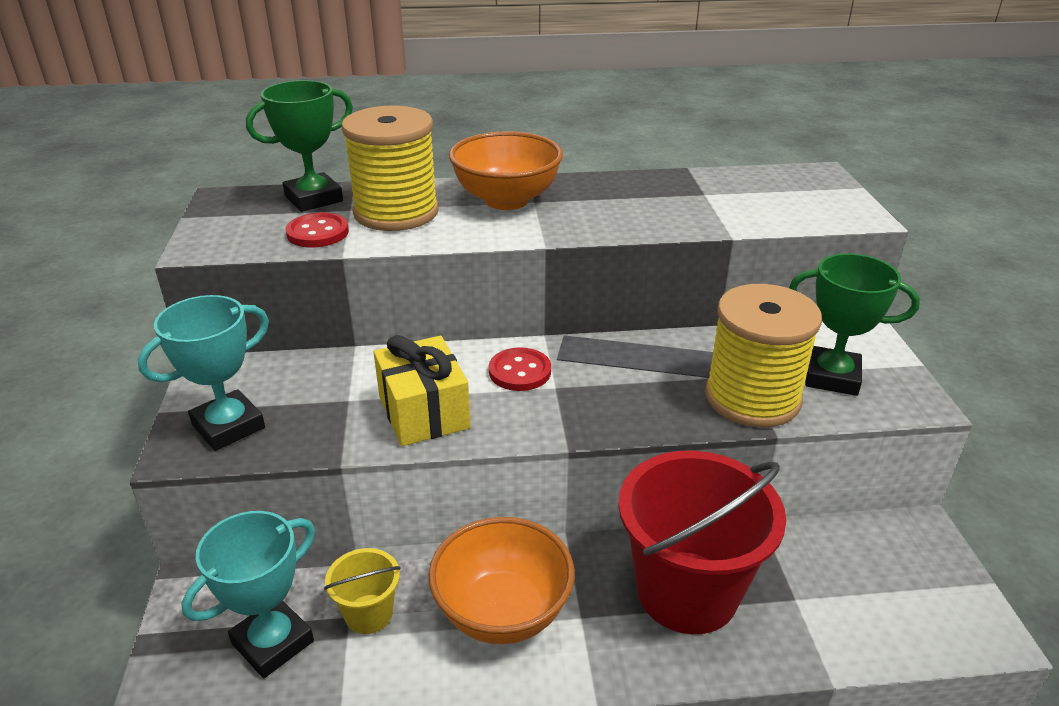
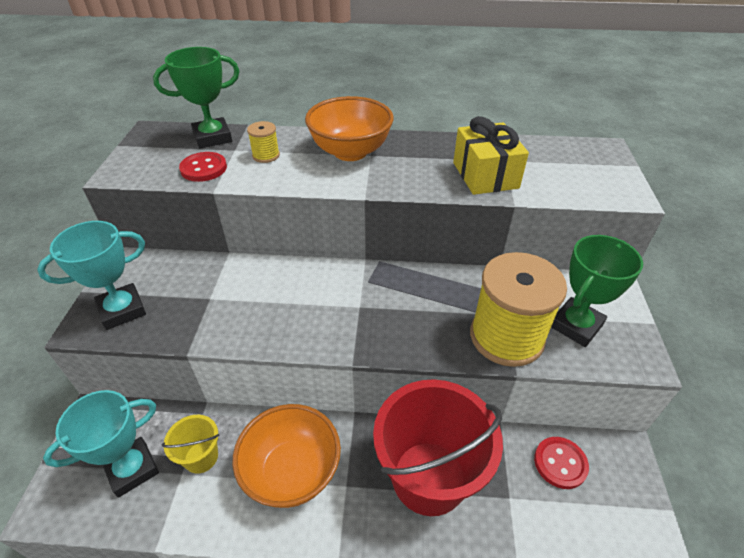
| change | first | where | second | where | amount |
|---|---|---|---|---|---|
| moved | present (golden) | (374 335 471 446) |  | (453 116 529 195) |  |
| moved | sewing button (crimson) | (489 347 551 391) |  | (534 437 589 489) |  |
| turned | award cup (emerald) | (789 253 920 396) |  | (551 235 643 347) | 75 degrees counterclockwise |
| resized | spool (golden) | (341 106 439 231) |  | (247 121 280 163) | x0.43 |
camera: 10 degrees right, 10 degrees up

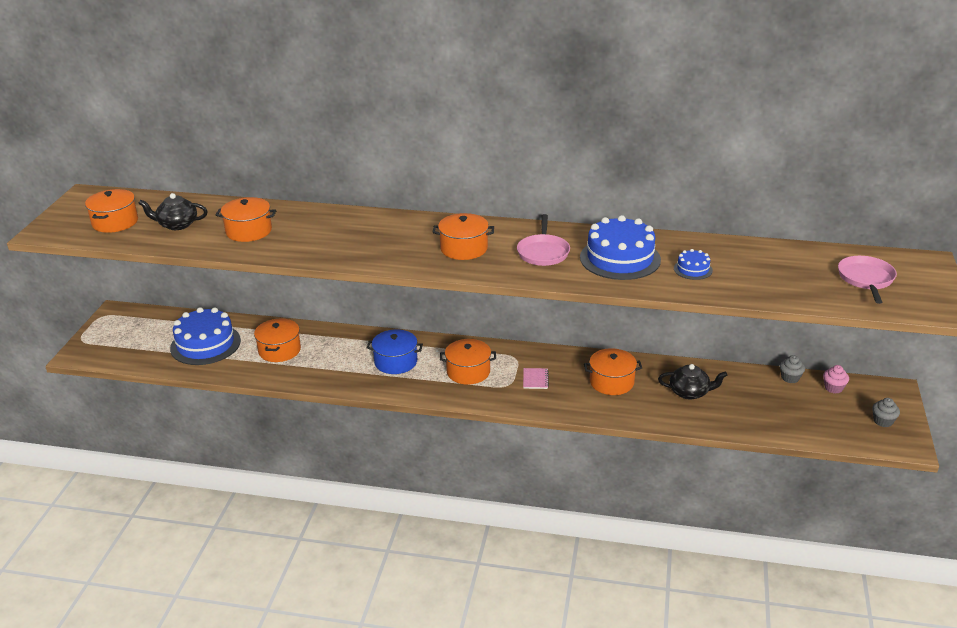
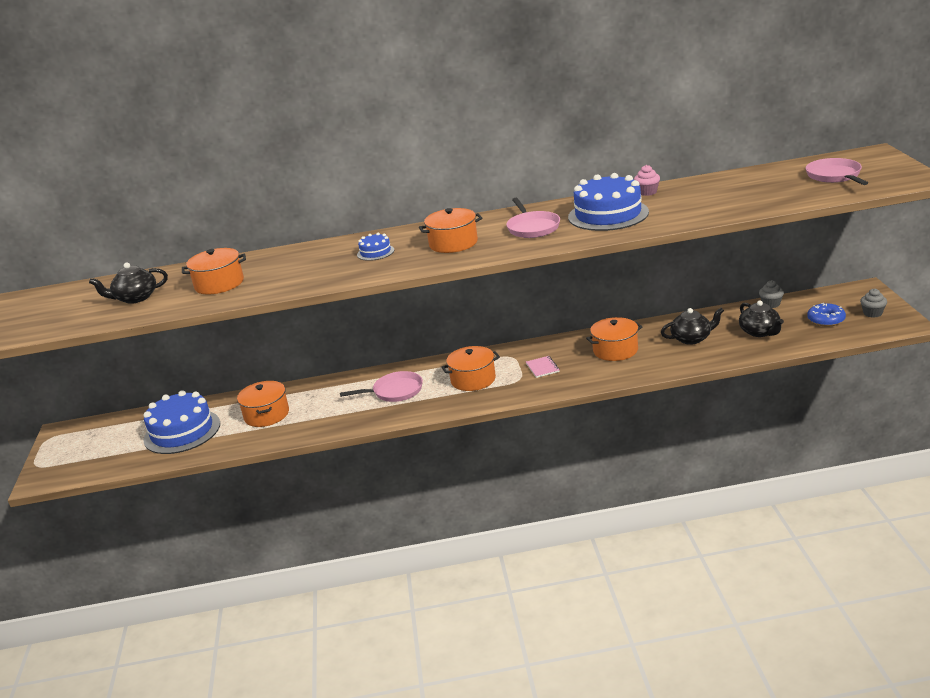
| change | first | where | second | where | amount |
|---|---|---|---|---|---|
| removed | cooking pot (orange-coloured) | (85 189 138 233) |  |  |  |
| added |  |  | teapot (ebony) | (739 300 784 337) |  |
| added |  |  | glazed donut (royal blue) | (807 303 846 327) |  |
| moved | layer cake (royal blue) | (674 249 713 280) |  | (357 233 394 261) |  |
| moved | fairy cake (rosy) | (823 365 849 393) |  | (634 165 660 196) |  |
| replaced | cooking pot (royal blue) | (367 329 423 374) | skillet (rosy) | (340 371 423 402) |  |
camera: 15 degrees left, 5 degrees down

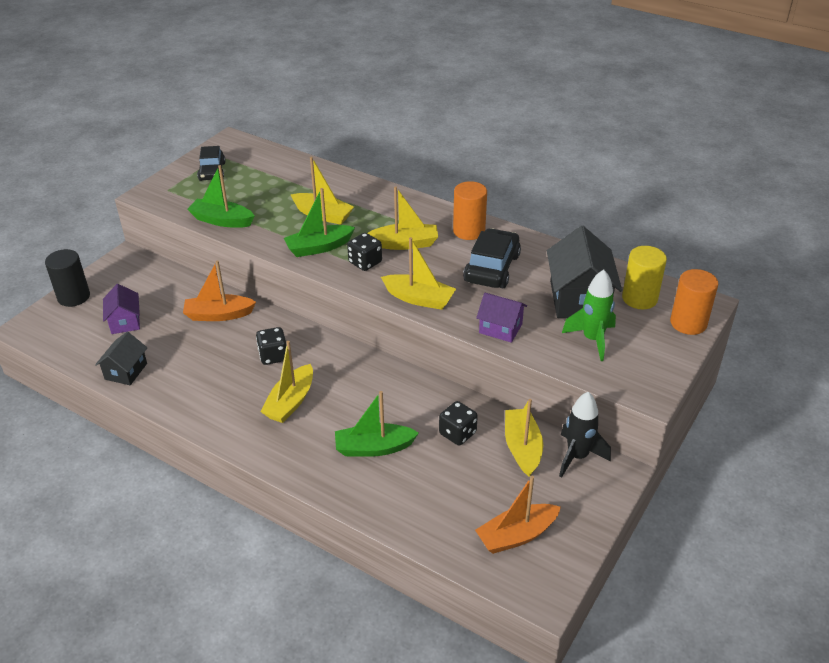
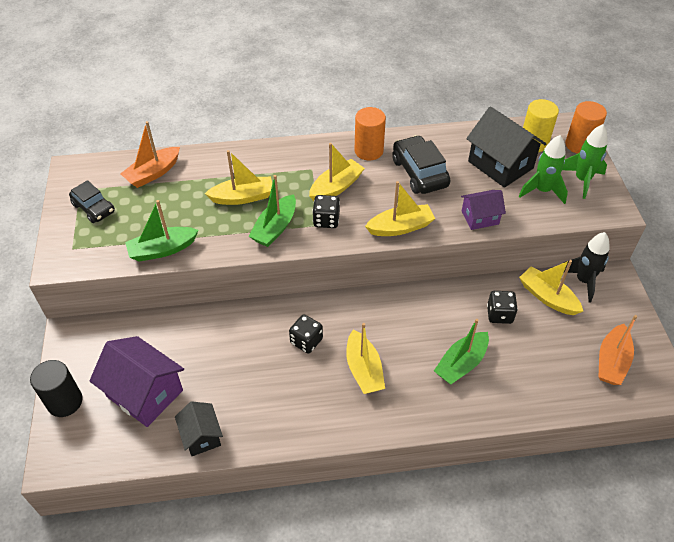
| change | first | where | second | where | amount |
|---|---|---|---|---|---|
| added |  |  | spaceship (emerald) | (562 124 608 199) |  |
| moved | boat (orange-coloured) | (183 260 256 321) |  | (120 121 180 188) |  |
| resized | toy house (royal purple) | (103 284 140 334) |  | (90 336 184 427) | x1.74 |
camera: 40 degrees left, 10 degrees up

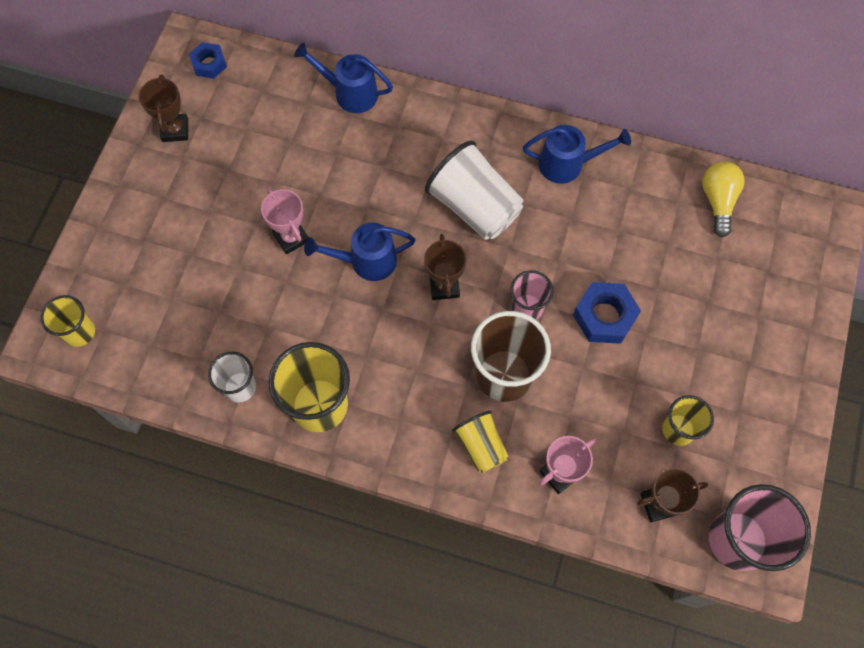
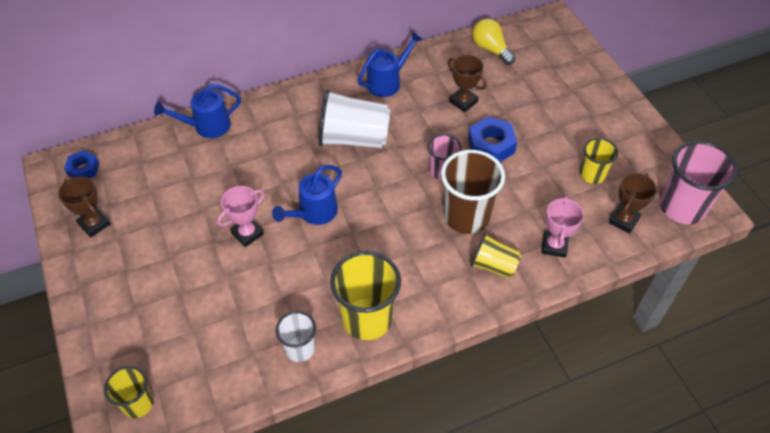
| change | first | where | second | where | amount |
|---|---|---|---|---|---|
| moved | award cup (brown) | (424 234 467 300) |  | (448 55 487 112) |  |
| turned | award cup (rosy) | (261 188 309 254) |  | (217 186 265 247) | 60 degrees counterclockwise |
camera: 40 degrees left, 15 degrees down

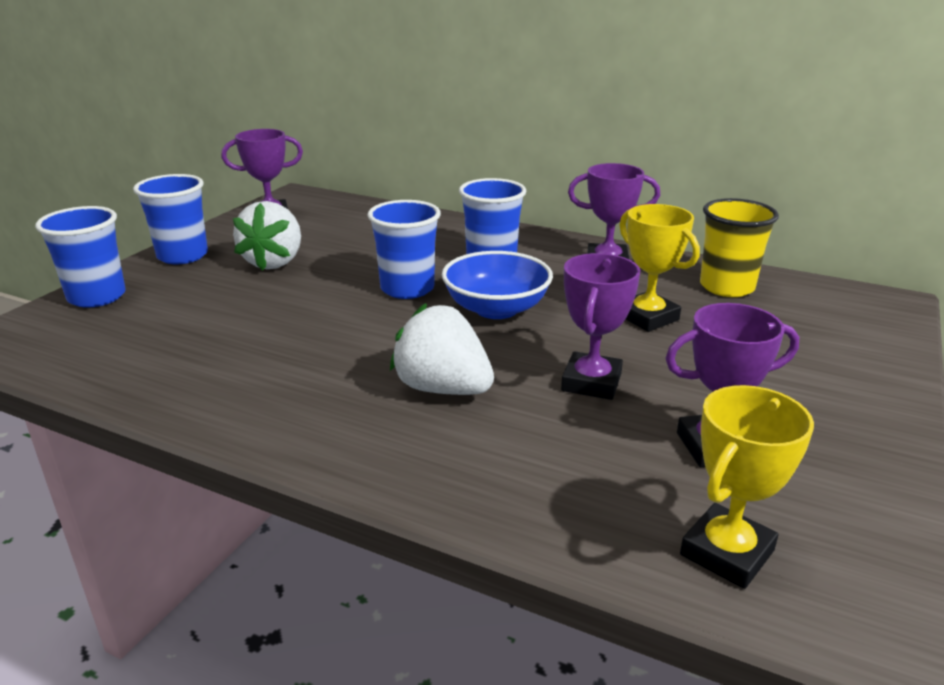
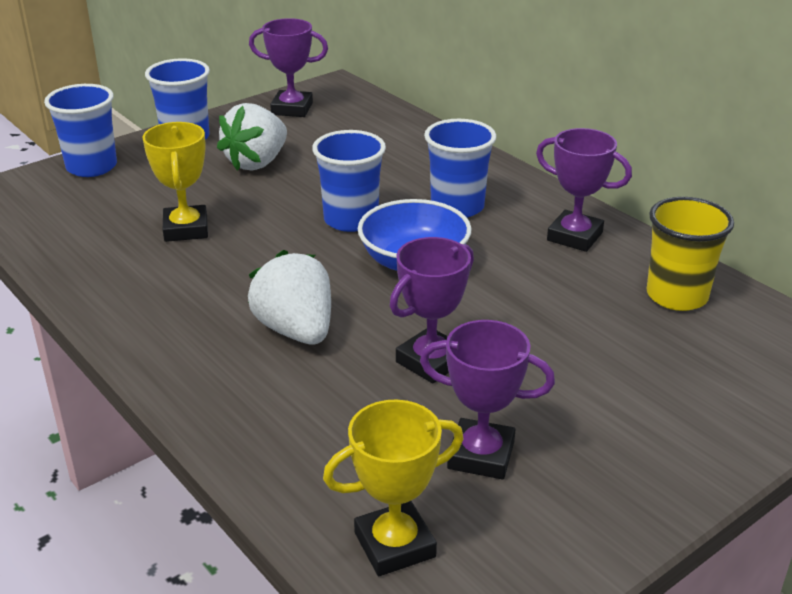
| change | first | where | second | where | amount |
|---|---|---|---|---|---|
| moved | award cup (golden) | (619 204 700 332) |  | (142 122 208 242) |  |
camera: 25 degrees right, 5 degrees up

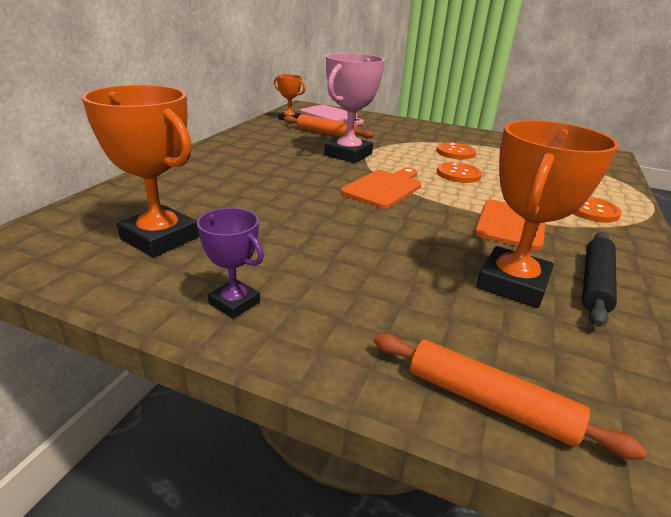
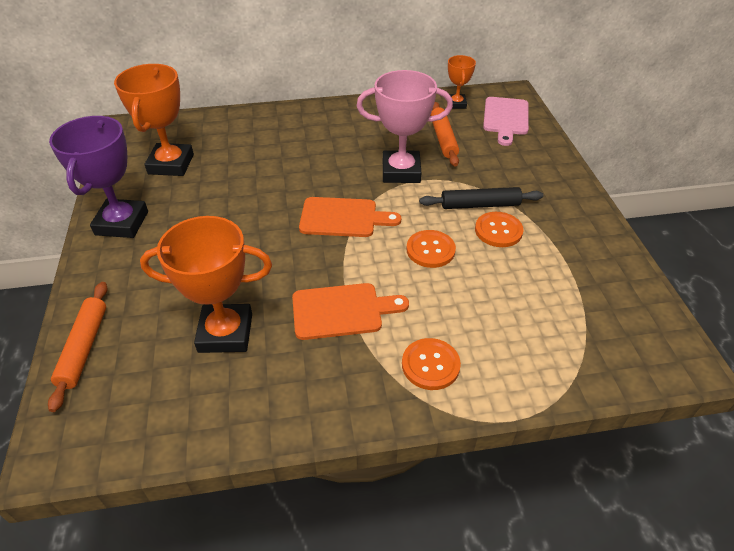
| change | first | where | second | where | amount |
|---|---|---|---|---|---|
| moved | dough roller (ebony) | (582 232 617 327) |  | (419 187 543 209) |  |
| resized | award cup (royal purple) | (197 208 264 319) |  | (49 116 148 238) | x1.83 |
camera: 60 degrees right, 15 degrees up

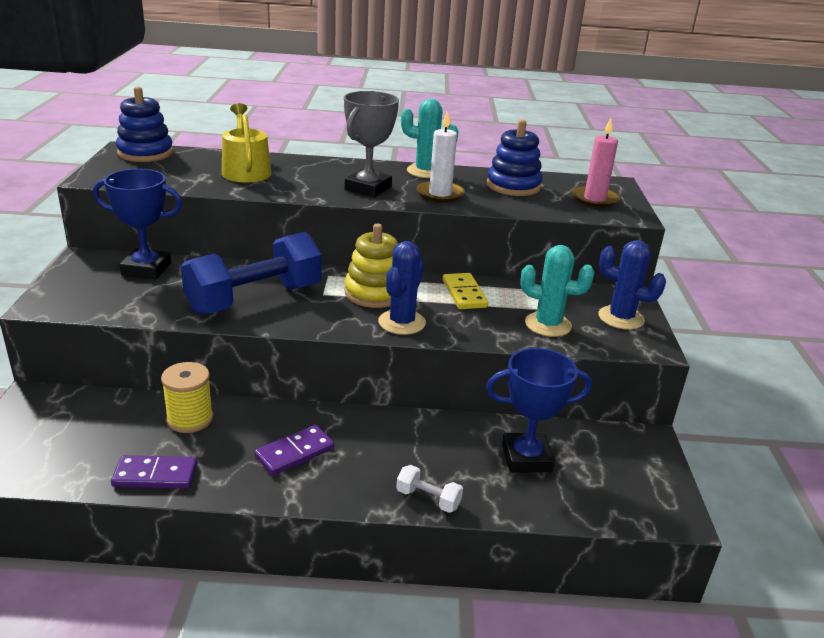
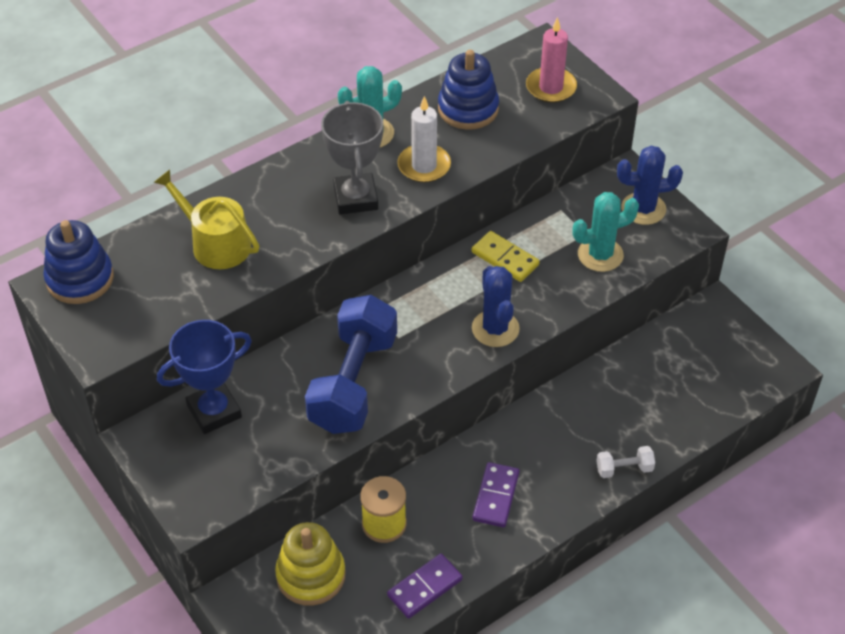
| change | first | where | second | where | amount |
|---|---|---|---|---|---|
| removed | award cup (royal blue) | (486 348 592 473) |  |  |  |
| moved | stacking rings (golden) | (345 224 398 308) |  | (275 522 346 606) |  |
camera: 35 degrees left, 20 degrees up

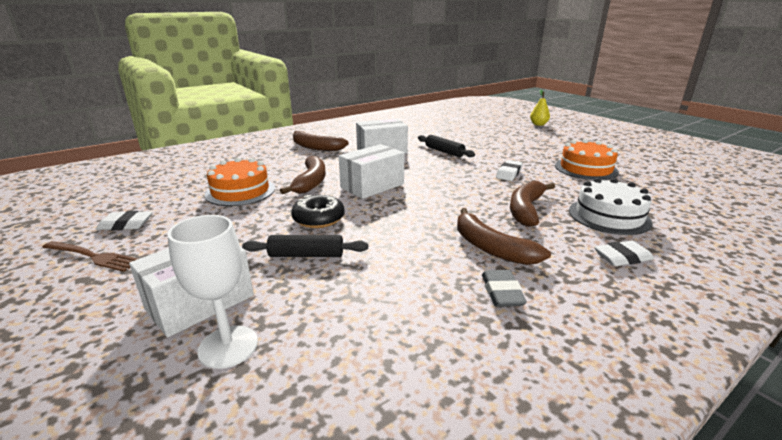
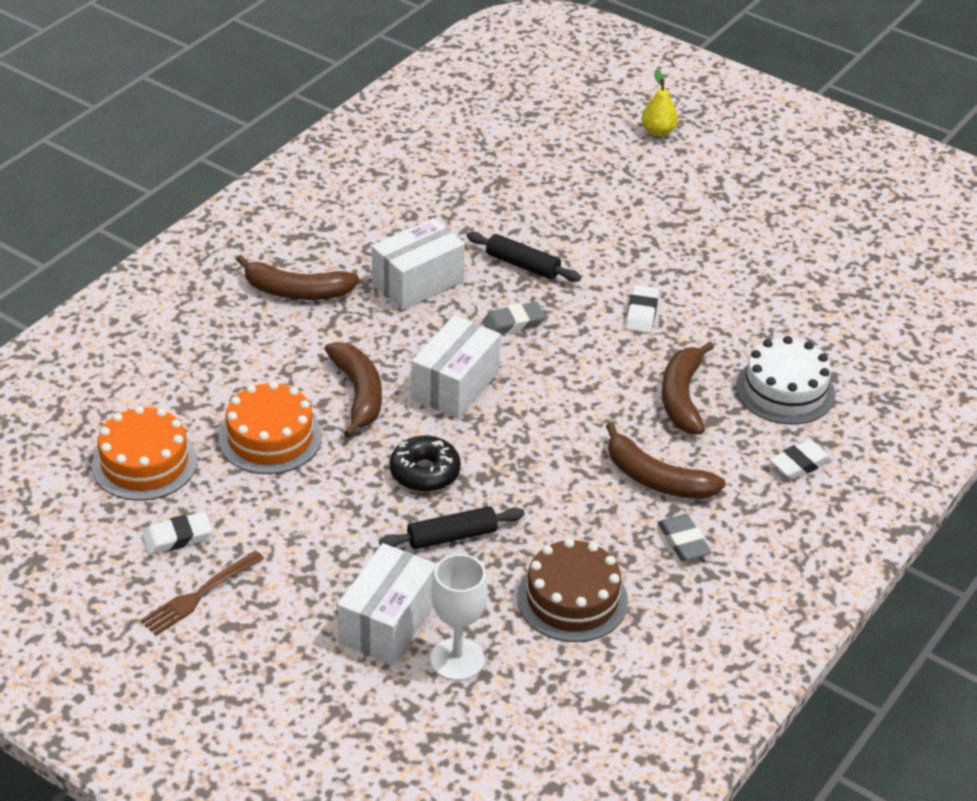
| change | first | where | second | where | amount |
|---|---|---|---|---|---|
| added |  |  | eraser (ash-grey) | (482 302 545 334) |  |
| added |  |  | layer cake (brown) | (517 538 628 642) |  |
| moved | layer cake (orange-coloured) | (555 139 619 180) |  | (92 406 197 501) |  |
| turned | fork (brown) | (42 241 138 272) |  | (140 550 264 636) | 135 degrees clockwise |
camera: 20 degrees left, 15 degrees up

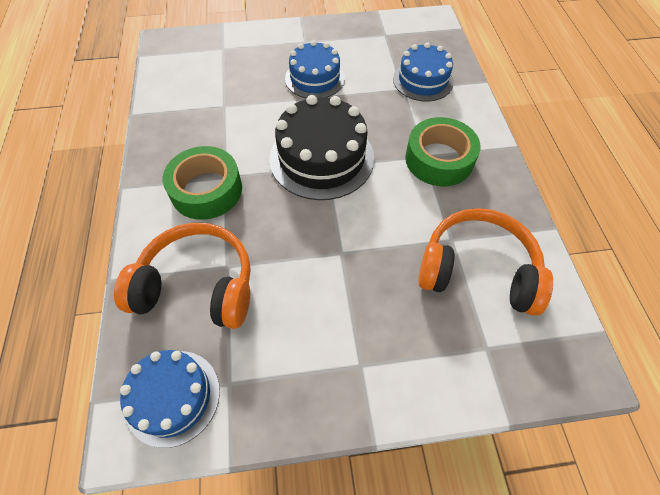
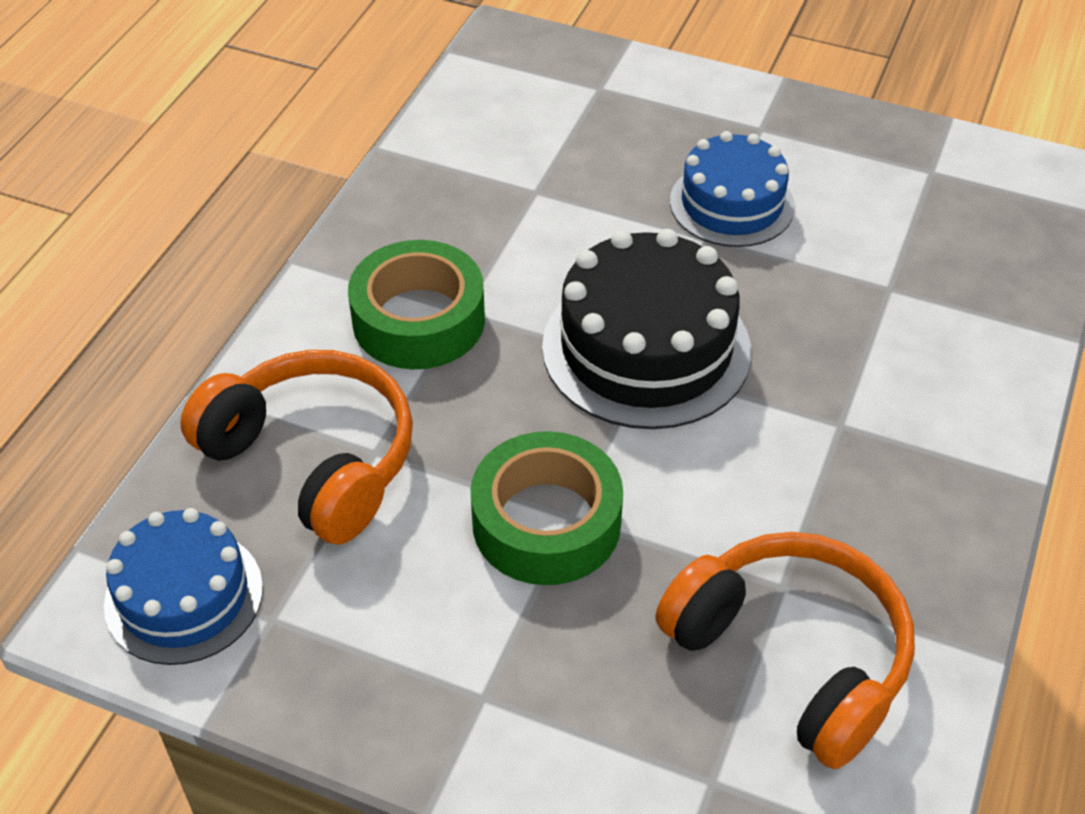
| change | first | where | second | where | amount |
|---|---|---|---|---|---|
| removed | layer cake (royal blue) | (393 42 454 101) |  |  |  |
| moved | roll of tape (emerald) | (405 117 481 186) |  | (470 431 623 585) |  |
camera: 30 degrees right, 10 degrees down

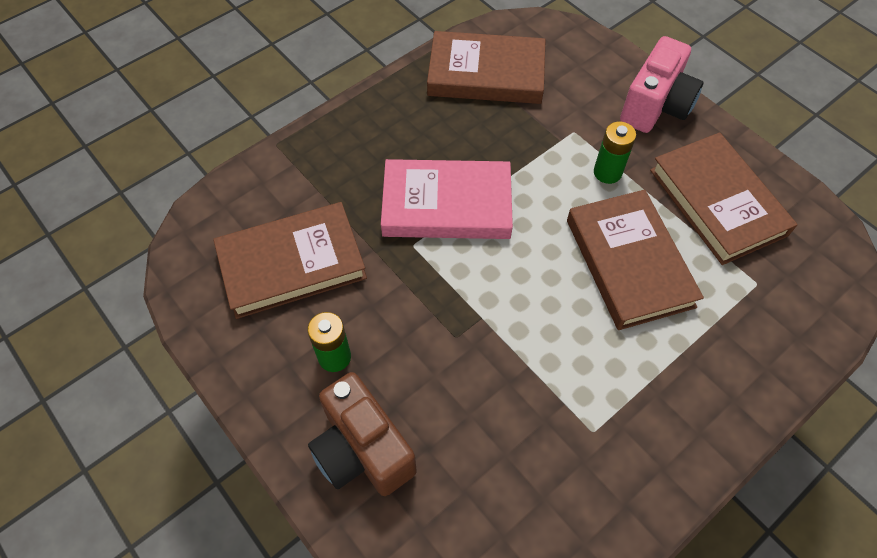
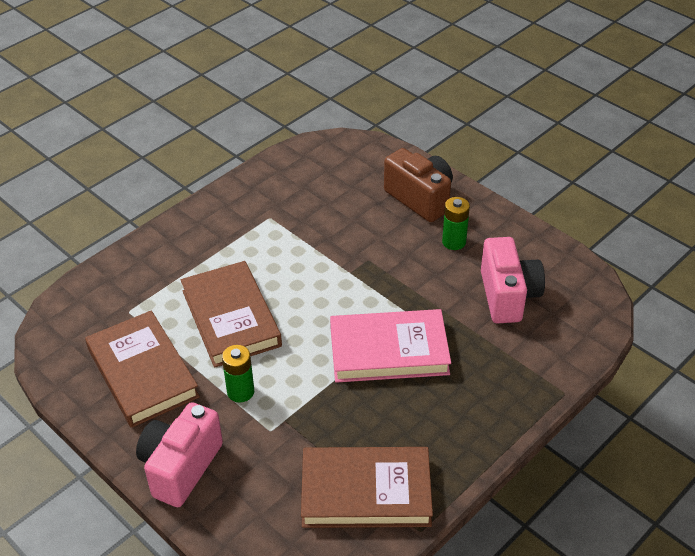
| change | first | where | second | where | amount |
|---|---|---|---|---|---|
| replaced | book (brown) | (213 202 367 319) | compact camera (rosy) | (481 237 545 323) |  |
camera: 175 degrees right, 15 degrees down

